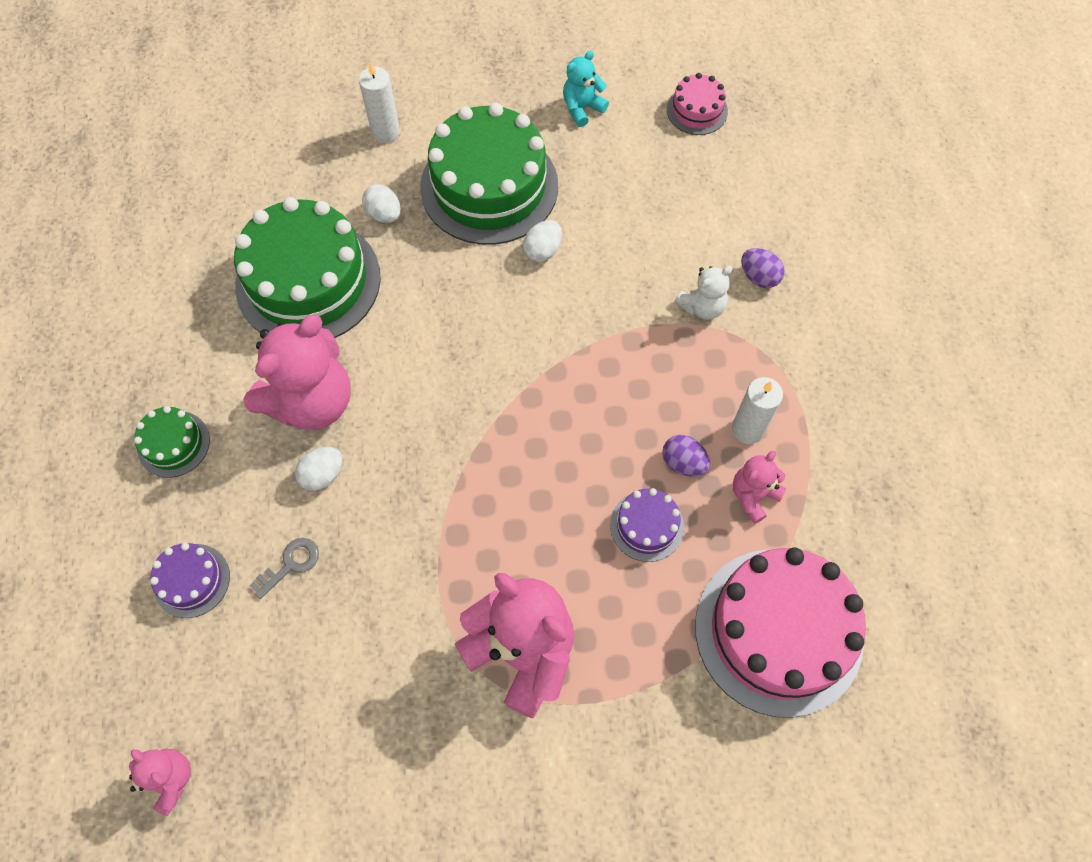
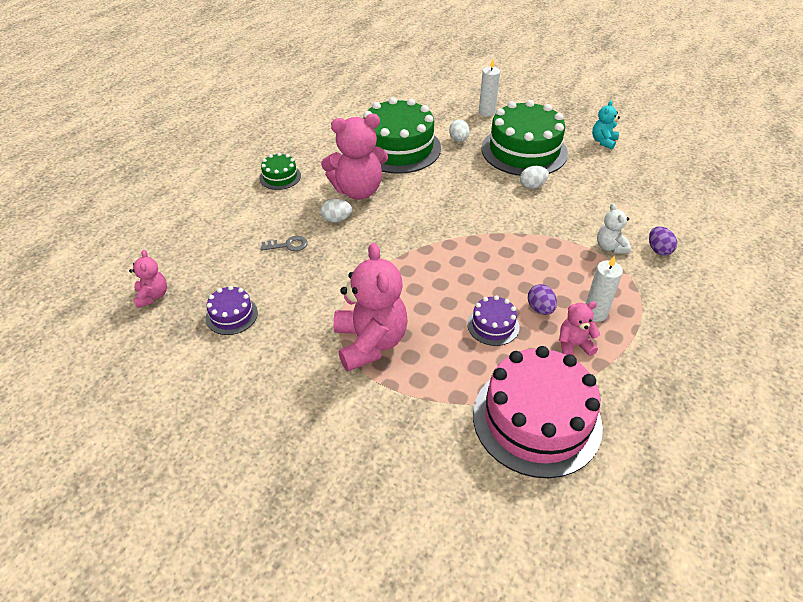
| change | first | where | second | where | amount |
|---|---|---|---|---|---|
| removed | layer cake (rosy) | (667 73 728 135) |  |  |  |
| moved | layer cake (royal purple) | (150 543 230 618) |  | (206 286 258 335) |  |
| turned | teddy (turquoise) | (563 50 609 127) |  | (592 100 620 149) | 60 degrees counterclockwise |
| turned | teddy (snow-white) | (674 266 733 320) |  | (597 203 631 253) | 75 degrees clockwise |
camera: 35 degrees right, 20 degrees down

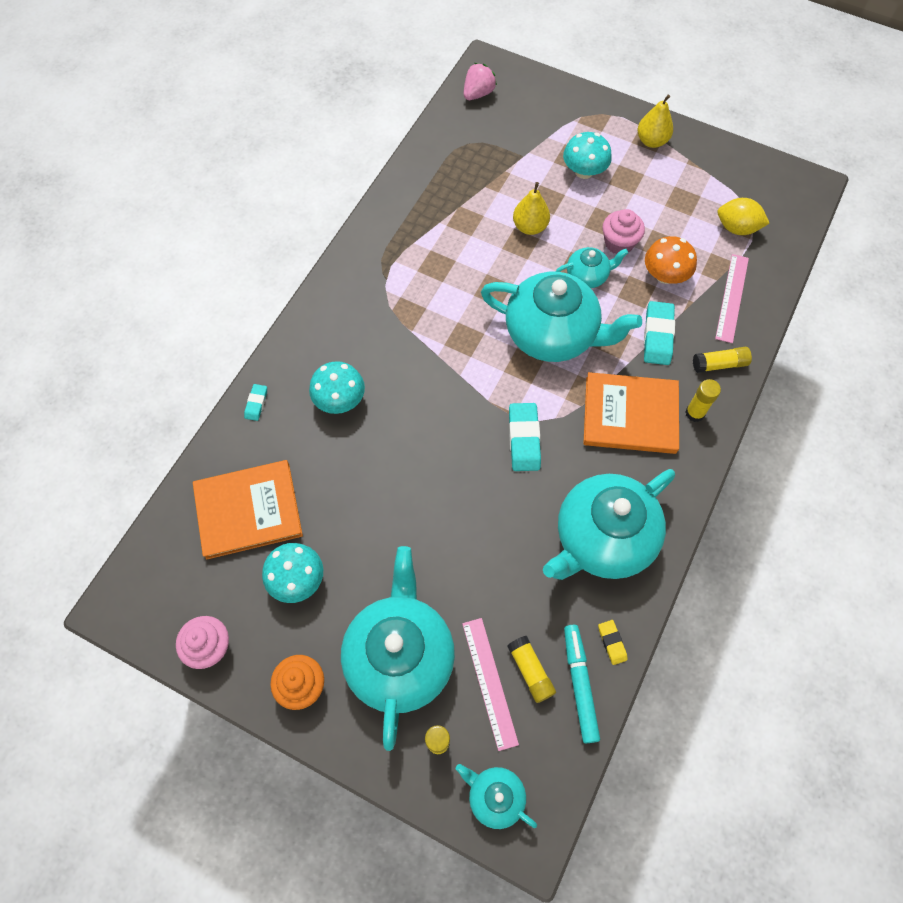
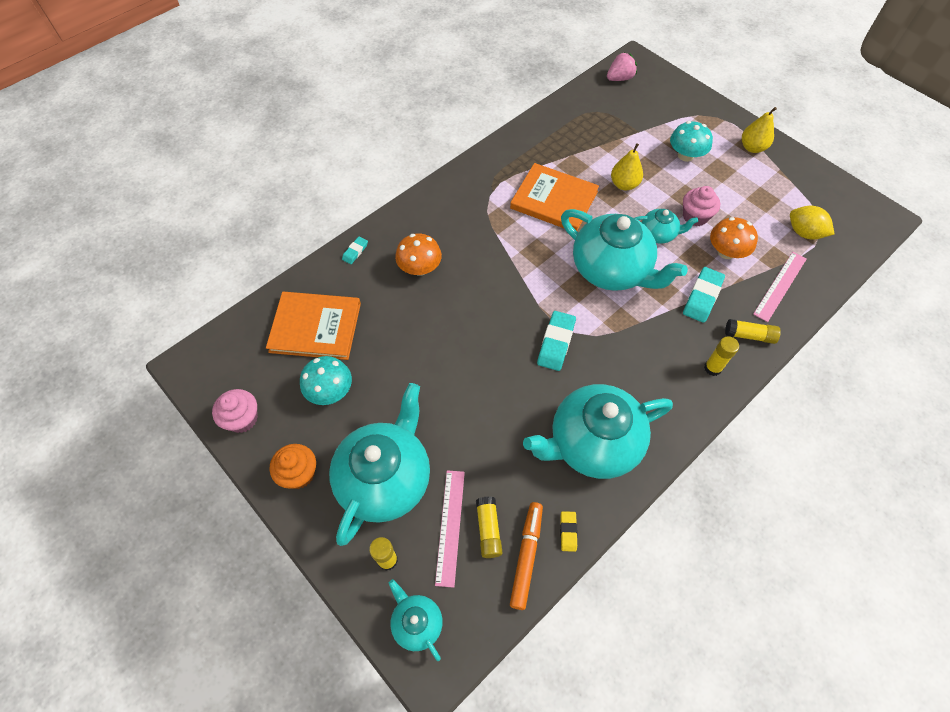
| change | first | where | second | where | amount |
|---|---|---|---|---|---|
| moved | book (orange-coloured) | (583 372 679 454) |  | (510 163 599 231) |  |
| recoloured | toadstool (turquoise) | (309 361 365 414) | toadstool (orange-coloured) | (395 233 442 276) |  |
| recoloured | felt pen (turquoise) | (564 625 600 743) | felt pen (orange-coloured) | (510 502 543 610) |  |
camera: 20 degrees right, 5 degrees down

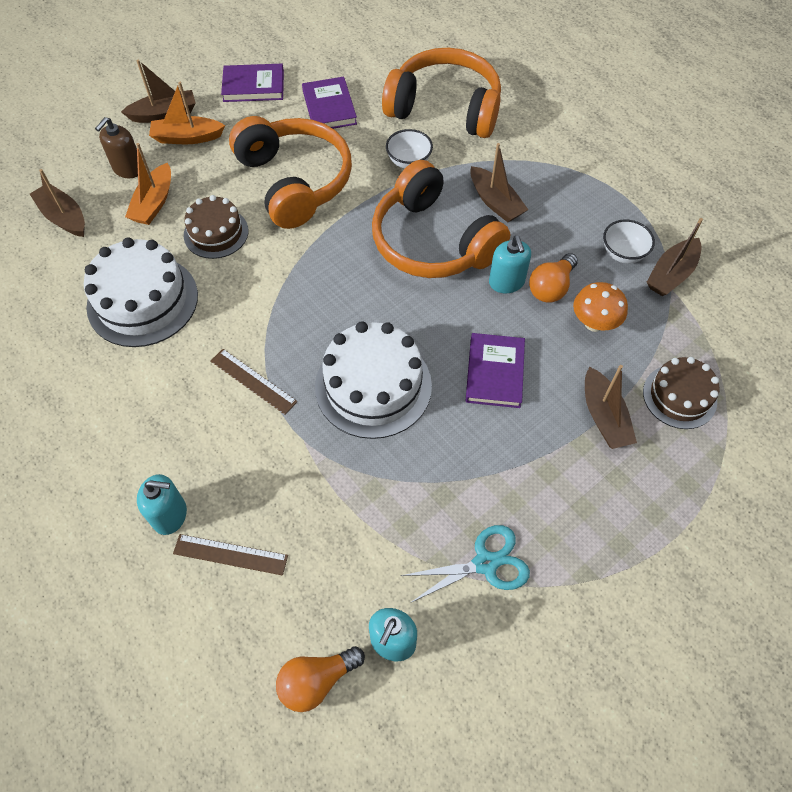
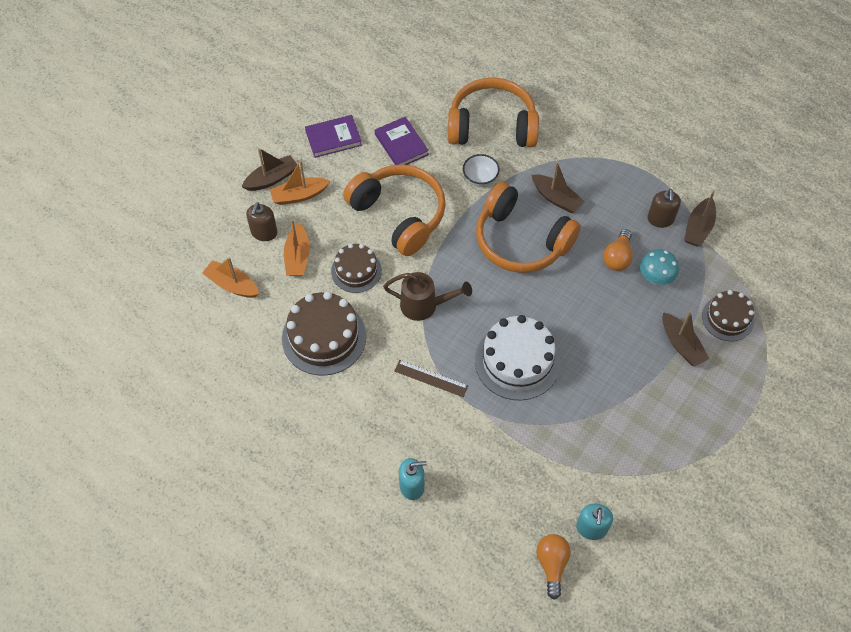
| change | first | where | second | where | amount |
|---|---|---|---|---|---|
| removed | measuring stick (brown) | (173 534 288 576) |  |  |  |
| removed | scissors (turquoise) | (401 525 530 603) |  |  |  |
| removed | book (royal purple) | (465 333 525 408) |  |  |  |
| removed | soap dispenser (turquoise) | (489 236 531 293) |  |  |  |
| added |  |  | watering pot (brown) | (383 272 472 321) |  |
| replaced | serving bowl (snow-white) | (603 219 655 264) | soap dispenser (brown) | (647 189 681 228) |  |
| recoloured | boat (brown) | (30 169 85 237) | boat (orange-coloured) | (202 257 259 298) |  |
| recoloured | layer cake (snow-white) | (84 237 198 347) | layer cake (brown) | (282 291 366 376) |  |
| recoloured | toadstool (orange-coloured) | (573 282 628 332) | toadstool (turquoise) | (640 249 679 285) |  |
| turned | bulb (orange-coloured) | (276 646 365 712) |  | (537 534 571 600) | 135 degrees clockwise |
camera: 15 degrees left, 0 degrees up

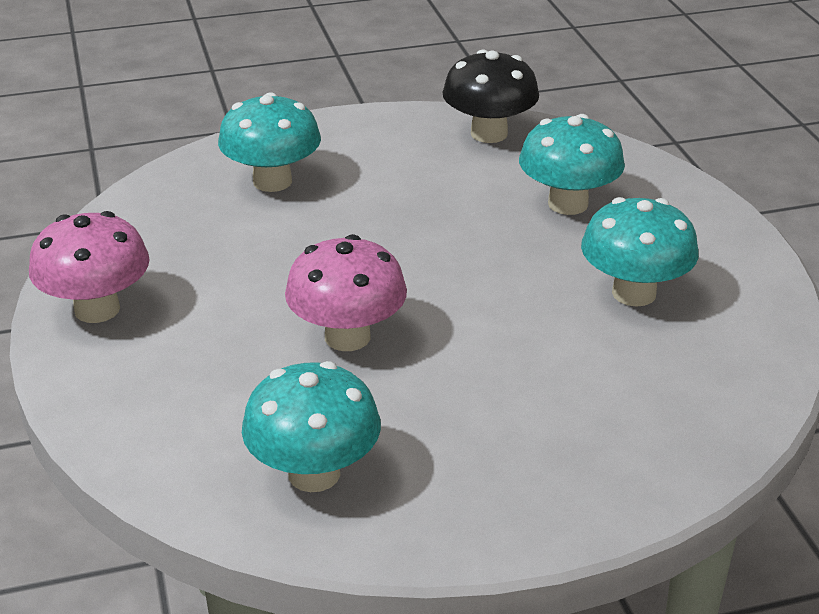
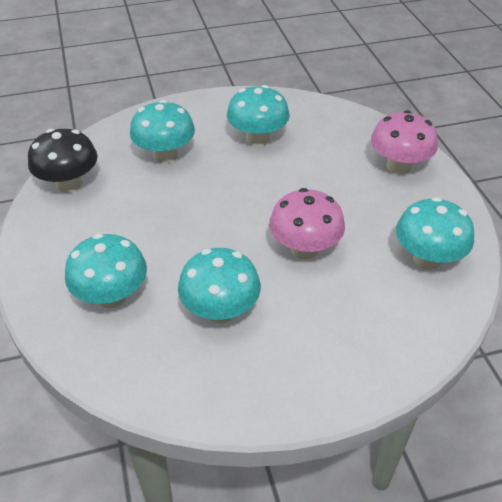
| change | first | where | second | where | amount |
|---|---|---|---|---|---|
| added |  |  | toadstool (turquoise) | (178 248 261 323) |  |
| moved | toadstool (rosy) | (29 211 150 323) |  | (371 110 438 175) |  |
camera: 90 degrees left, 10 degrees up

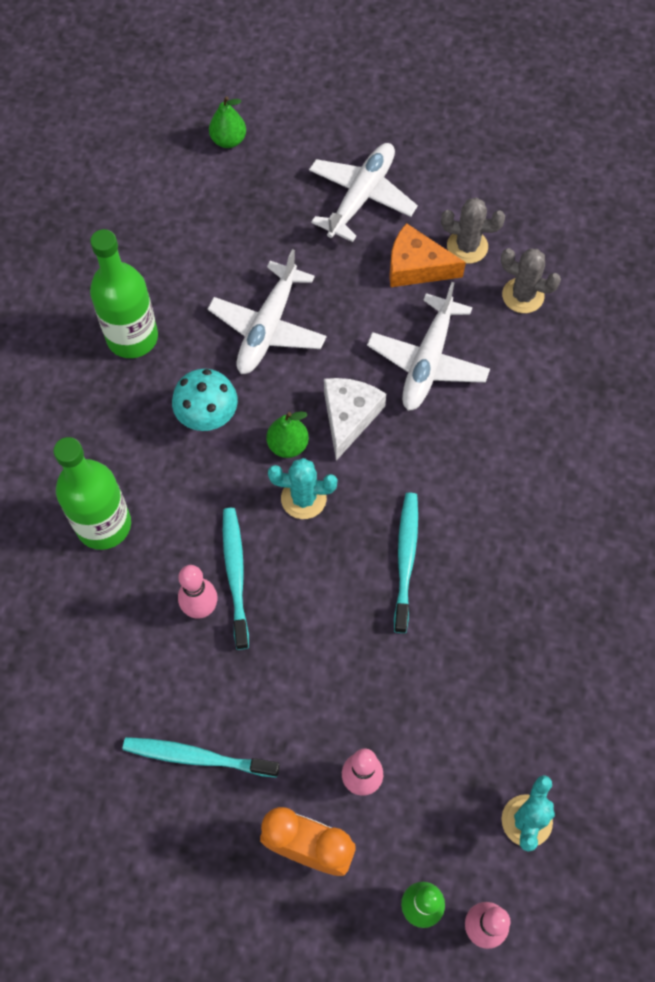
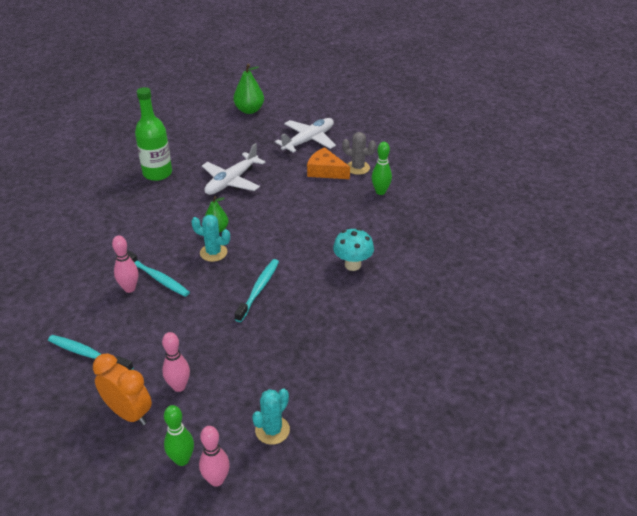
| change | first | where | second | where | amount |
|---|---|---|---|---|---|
| removed | bottle (emerald) | (53 437 131 550) |  |  |  |
| removed | cheese (snow-white) | (324 378 386 461) |  |  |  |
| removed | plane (snow-white) | (367 282 490 411) |  |  |  |
| moved | toadstool (turquoise) | (172 369 238 431) |  | (333 228 374 271) |  |
| replaced | saguaro cactus (ash-grey) | (501 248 561 313) | tenpin (emerald) | (372 142 392 195) |  |
| turned | tooth brush (turquoise) | (223 508 249 650) |  | (127 250 190 297) | 120 degrees clockwise |
| resized | pear (emerald) | (209 96 246 148) |  | (233 64 264 114) | x1.51 |
camera: 15 degrees right, 25 degrees down

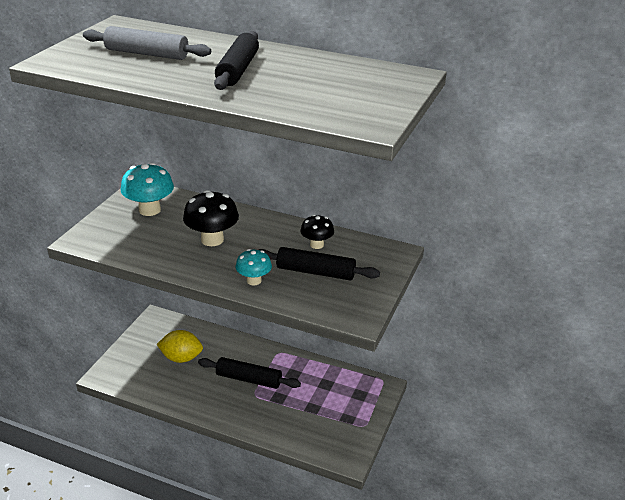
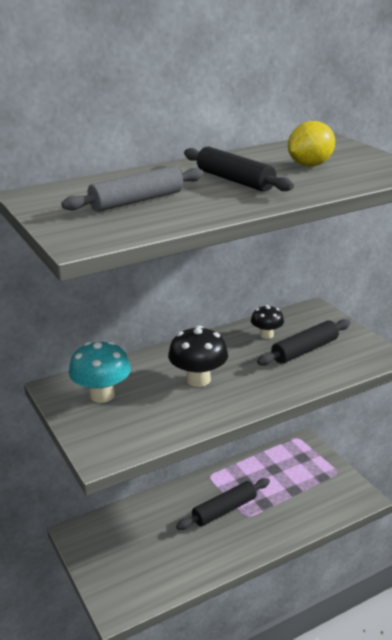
| change | first | where | second | where | amount |
|---|---|---|---|---|---|
| removed | toadstool (turquoise) | (235 249 272 285) |  |  |  |
| moved | lemon (golden) | (157 330 203 363) |  | (288 121 335 166) |  |
camera: 50 degrees left, 5 degrees down

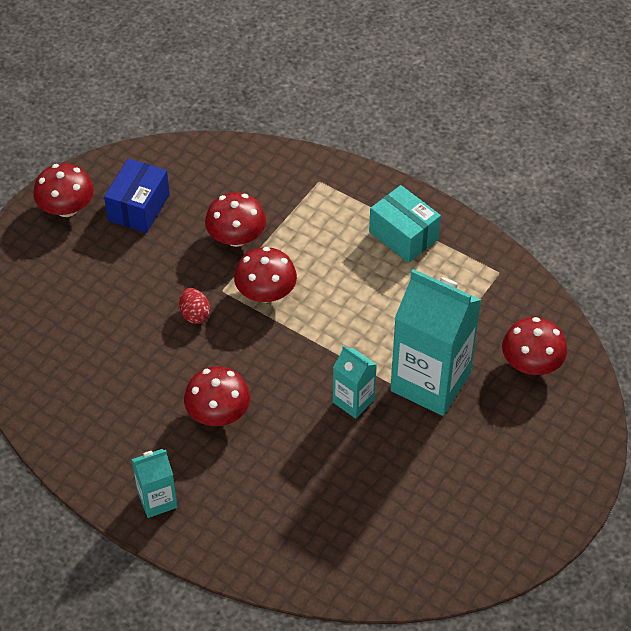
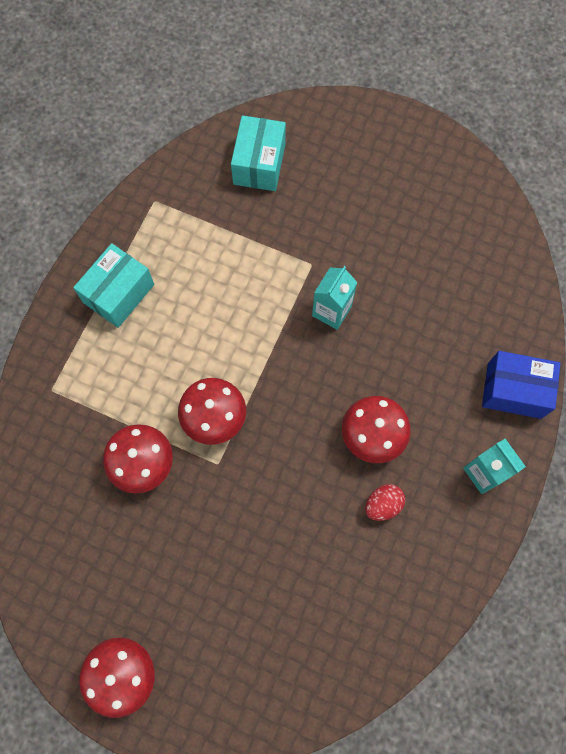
| change | first | where | second | where | amount |
|---|---|---|---|---|---|
| removed | milk carton (turquoise) | (390 269 481 416) |  |  |  |
| moved | parcel (royal blue) | (104 158 170 233) |  | (482 351 560 419) |  |
| moved | toy egg (crimson) | (179 288 210 324) |  | (365 484 405 521) |  |
| replaced | toadstool (crimson) | (502 317 567 375) | parcel (turquoise) | (231 115 286 191) |  |
camera: 100 degrees left, 20 degrees up

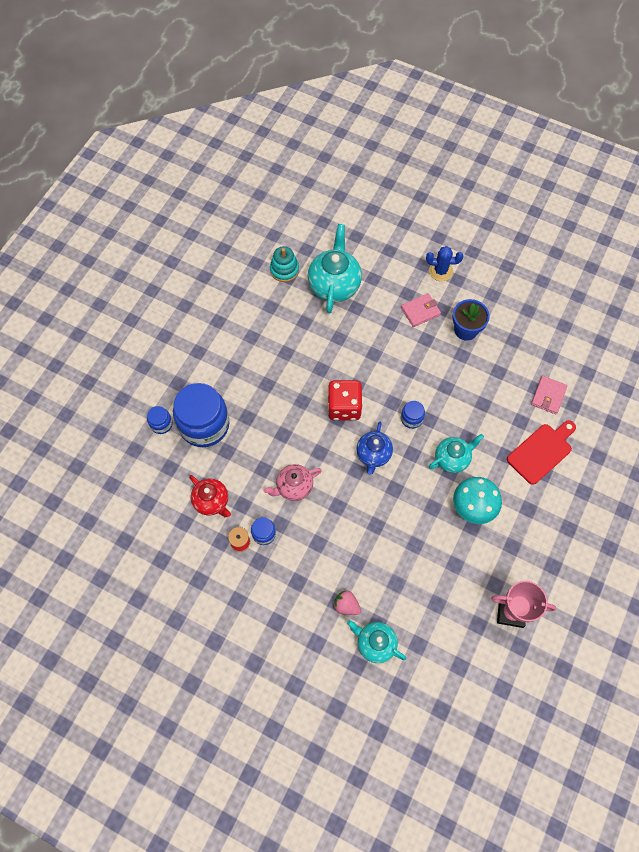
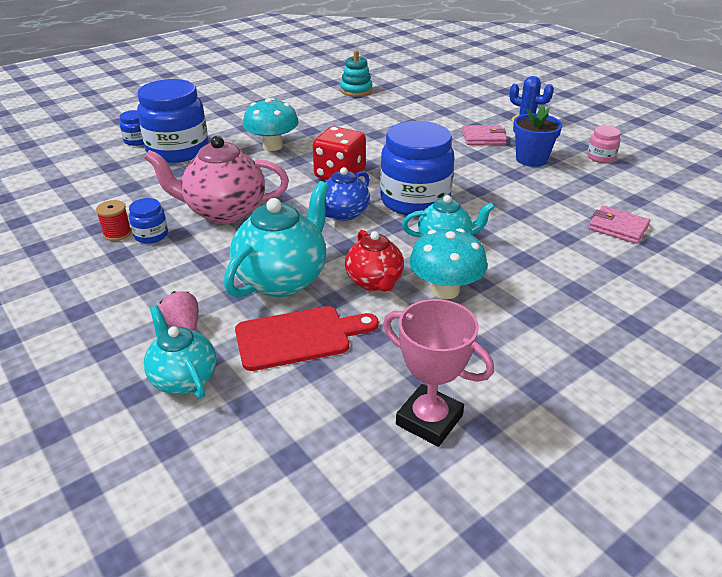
| change | first | where | second | where | amount |
|---|---|---|---|---|---|
| added |  |  | toadstool (turquoise) | (243 98 299 151) |  |
| added |  |  | jar (rosy) | (587 126 621 163) |  |
| moved | teapot (crimson) | (189 475 231 517) |  | (345 230 404 292) |  |
| moved | teapot (turquoise) | (308 224 362 313) |  | (224 181 329 298) |  |
| moved | cutting board (crimson) | (507 421 576 485) |  | (235 306 379 371) |  |
| turned | billfold (rosy) | (531 376 568 414) |  | (588 206 650 244) | 75 degrees clockwise |
| resized | teapot (rosy) | (264 464 322 501) |  | (144 136 289 224) | x1.61 |
| resized | jar (royal blue) | (401 401 425 429) |  | (380 121 454 217) | x2.25 |
camera: 25 degrees right, 30 degrees down

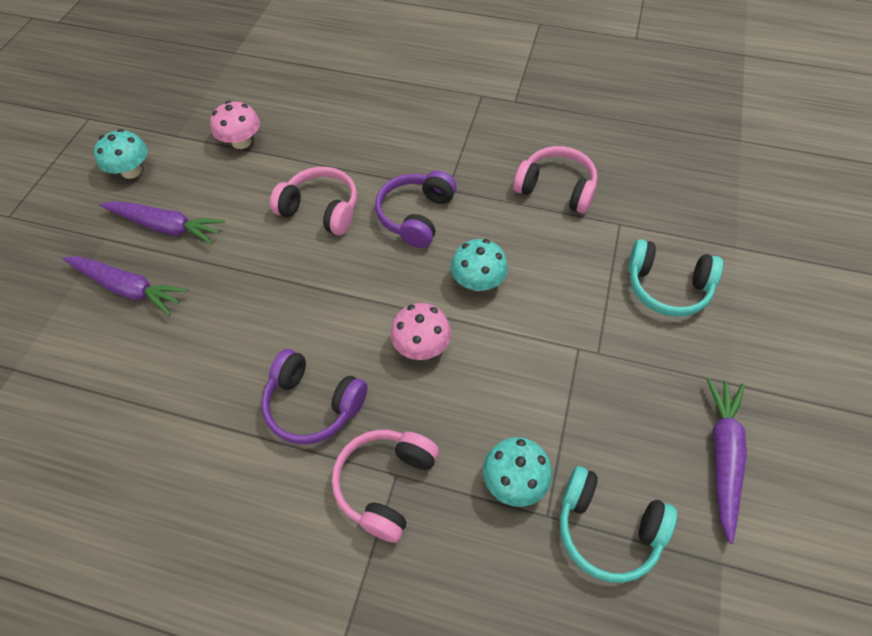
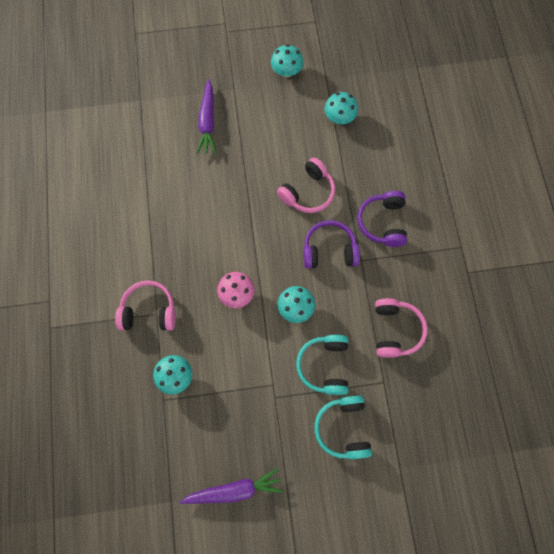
| change | first | where | second | where | amount |
|---|---|---|---|---|---|
| removed | root vegetable (royal purple) | (100 201 225 244) |  |  |  |
| moved | headphones (royal purple) | (261 349 367 445) |  | (358 191 407 247) |  |
| moved | headphones (turquoise) | (560 466 677 583) |  | (296 335 349 395) |  |
| recoloured | toadstool (rosy) | (210 101 260 149) | toadstool (turquoise) | (324 92 358 124) |  |
| turned | headphones (rosy) | (270 167 357 235) |  | (277 158 335 213) | 45 degrees clockwise |
camera: 65 degrees right, 15 degrees up

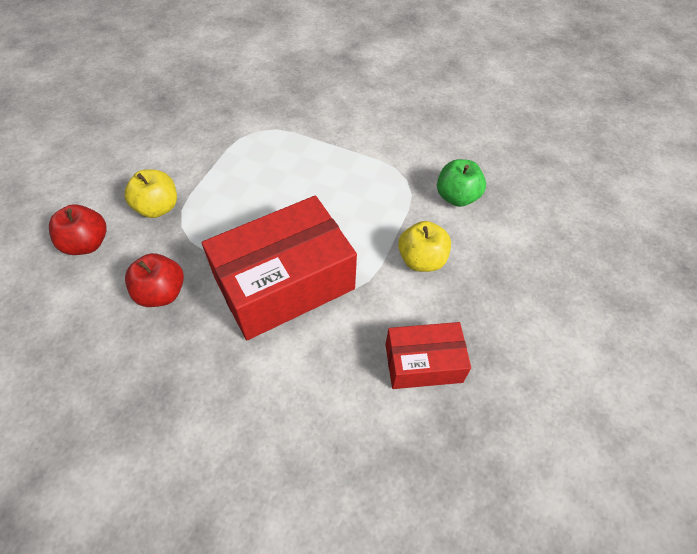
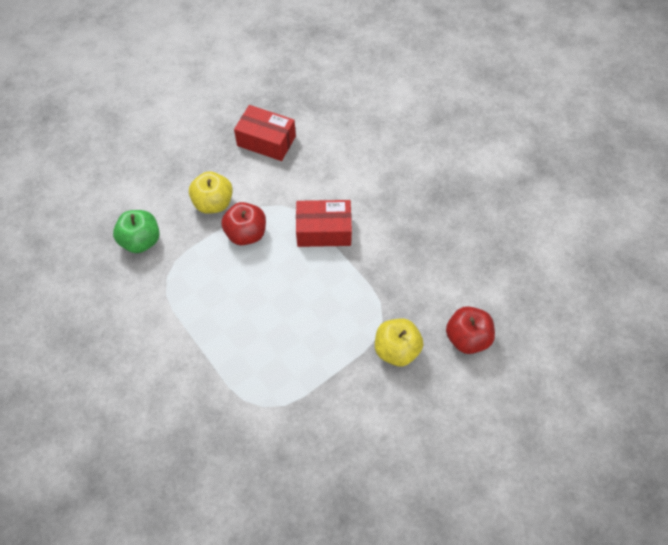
| change | first | where | second | where | amount |
|---|---|---|---|---|---|
| moved | apple fruit (crimson) | (125 253 184 307) |  | (221 202 266 246) |  |
| resized | parcel (crimson) | (202 196 357 340) |  | (296 200 352 247) | x0.55 |
camera: 150 degrees left, 5 degrees up

